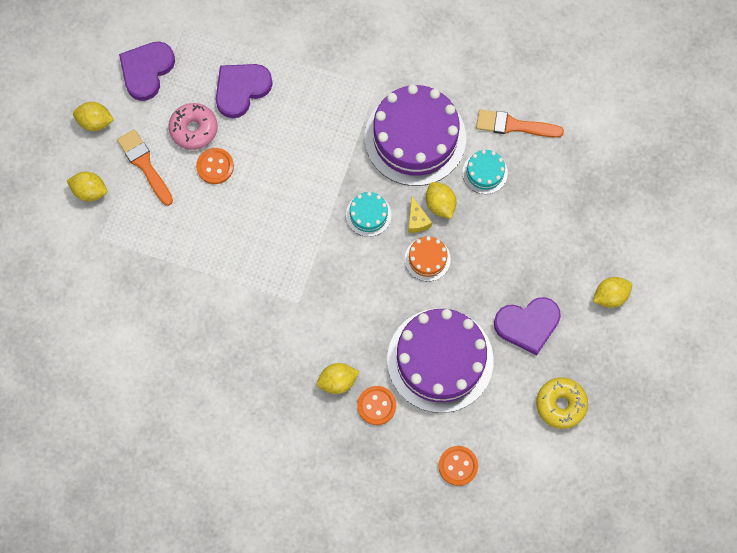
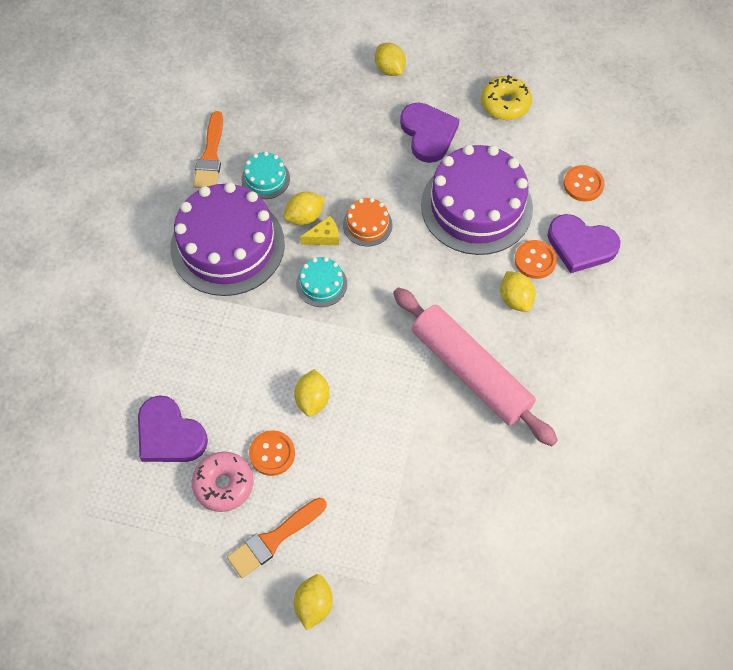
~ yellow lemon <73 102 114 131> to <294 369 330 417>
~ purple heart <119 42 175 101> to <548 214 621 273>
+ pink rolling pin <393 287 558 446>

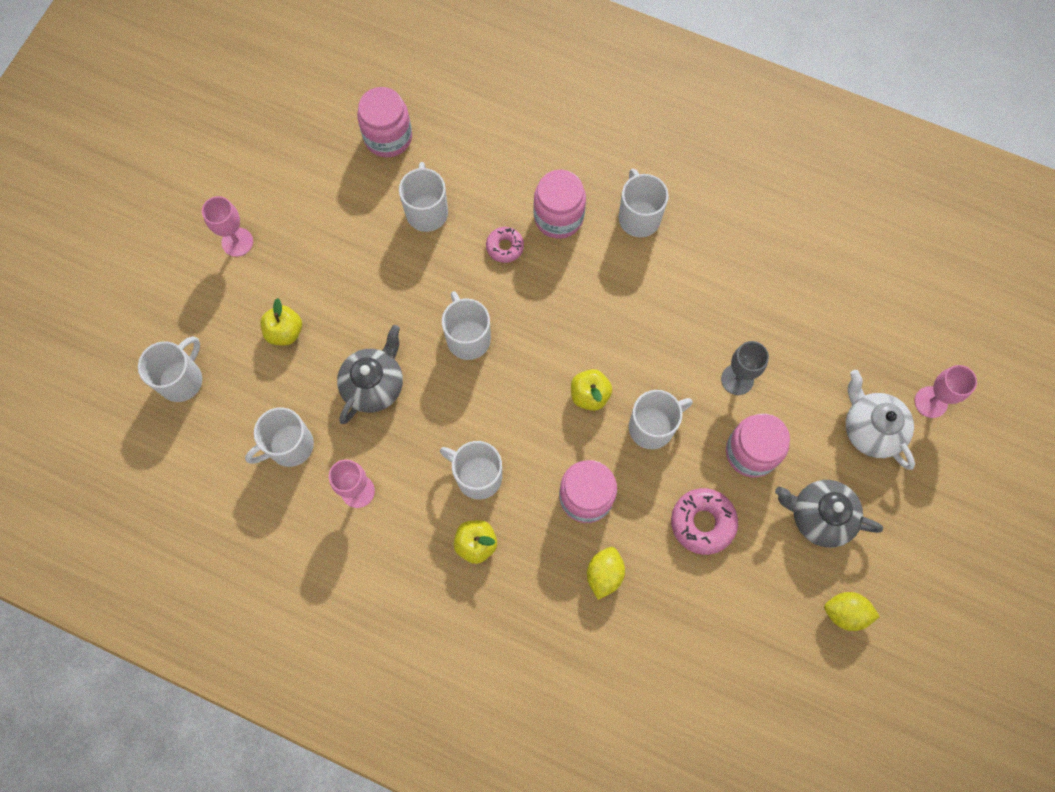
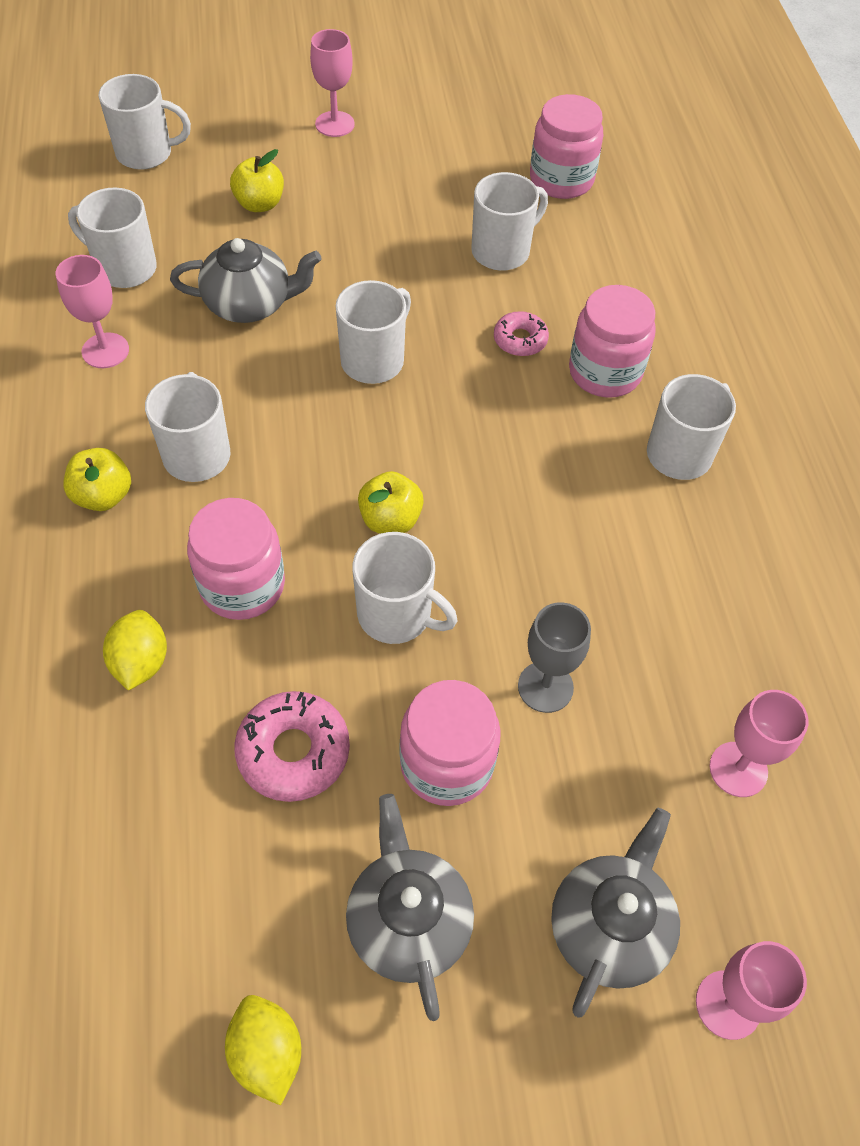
~ yellow lemon <587 547 625 600> = <103 610 167 691> 75 degrees counterclockwise
~ white teapot <846 370 915 470> to grey teapot <551 808 680 1018>
+ pink goblet <709 690 809 797>

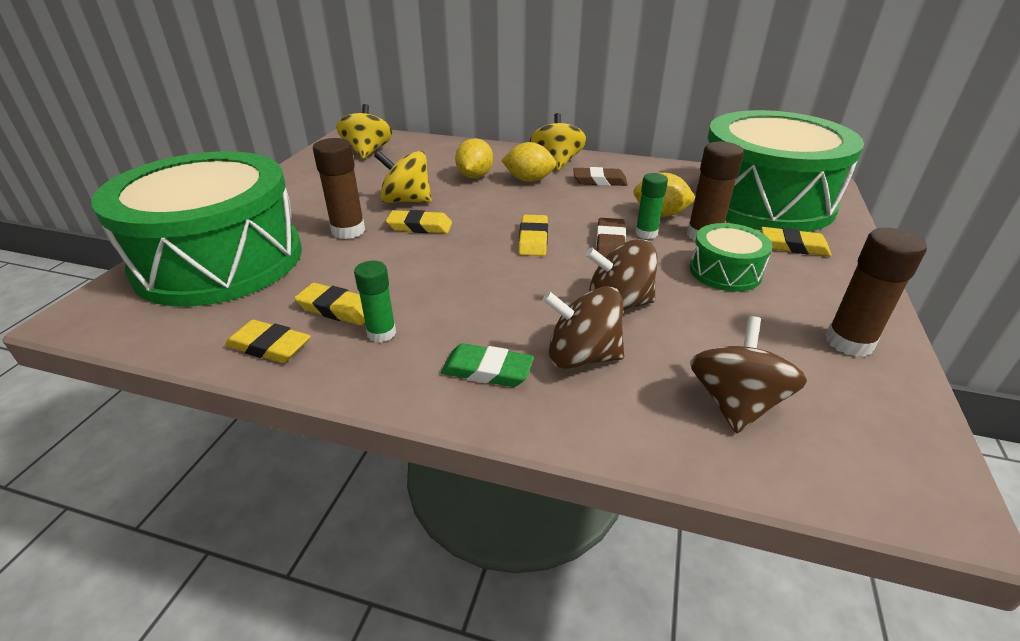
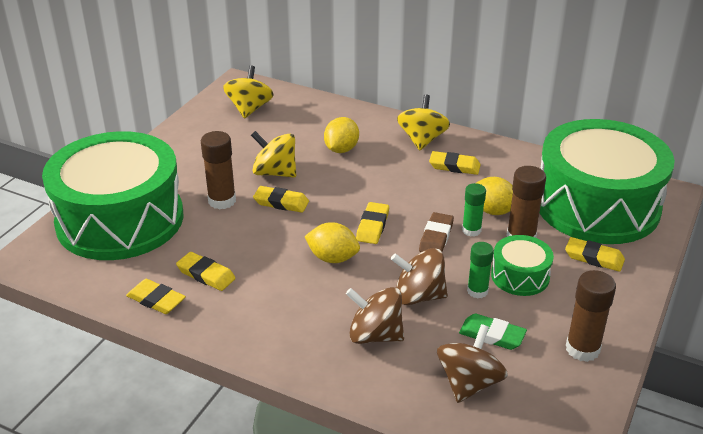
~ green glue stick <354 261 396 343> to <467 242 494 298>
~ green eraser <441 343 534 387> to <459 314 527 350>
~ yellow lemon <501 142 556 182> to <304 222 360 263>
~ brown eraser <573 167 628 186> to yellow eraser <429 151 481 175>

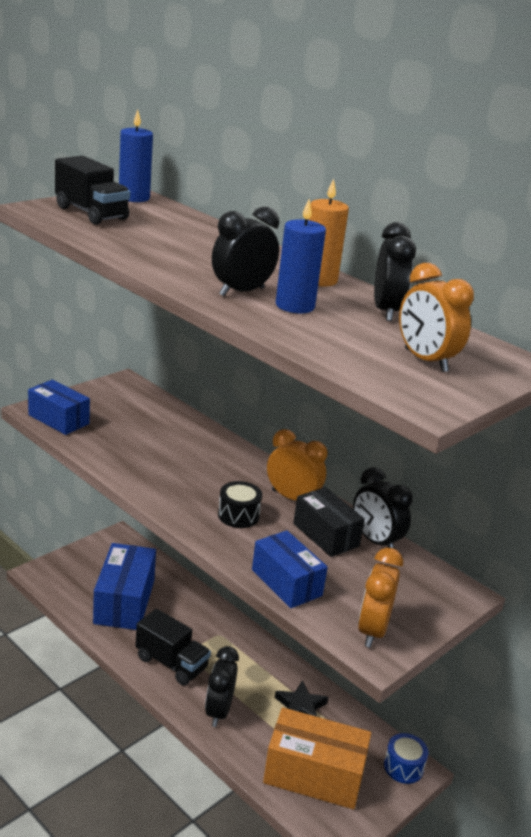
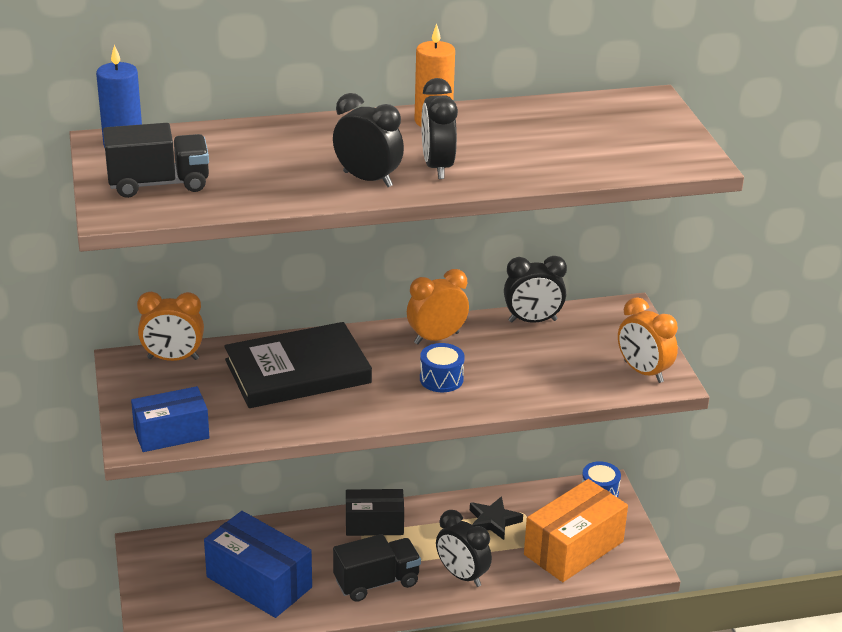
~ black drum <218 481 262 528> to blue drum <420 343 465 392>
- blue box <252 530 328 608>
- blue candle <276 199 326 314>
~ black box <293 487 365 557> to <346 489 404 536>
~ black clock <374 222 416 321> to <333 93 404 187>
~ orange clock <399 263 474 372> to <137 292 204 361>
+ black book <224 322 372 408>

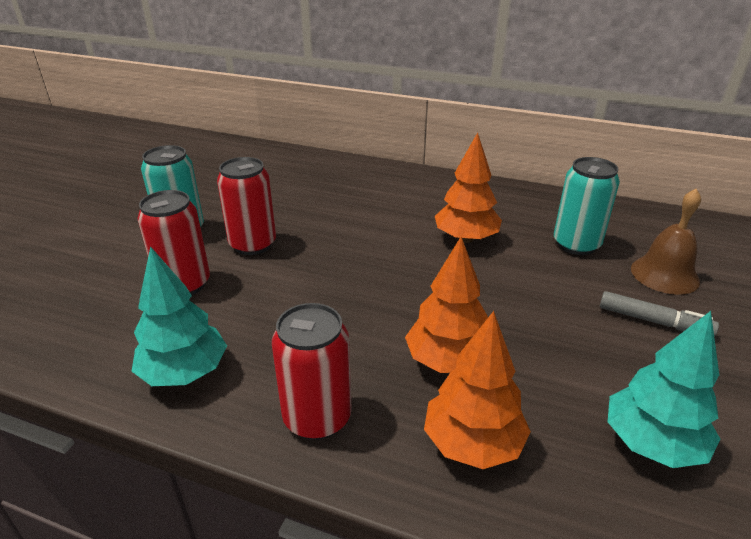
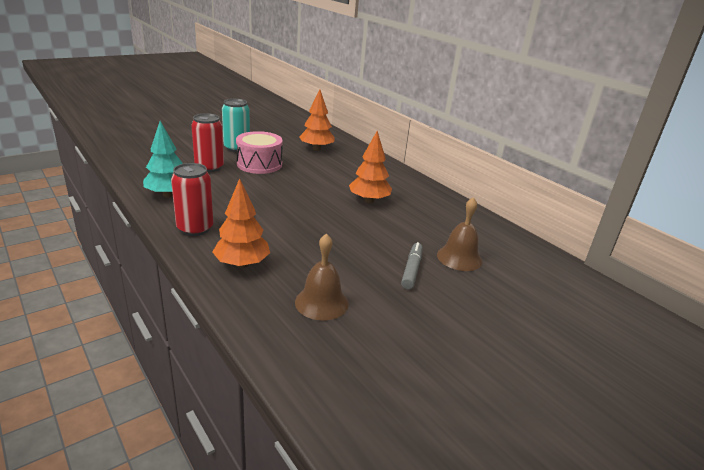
~ red can <217 157 276 255> to pink drum <236 131 283 174>
~ orange tree <405 237 488 373> to <299 89 335 150>
- turquoise can <554 157 620 255>
~ grey marker <600 291 719 337> = <401 242 422 289> 135 degrees counterclockwise
~ turquoise tree <608 311 720 468> to brown bell <295 233 349 321>

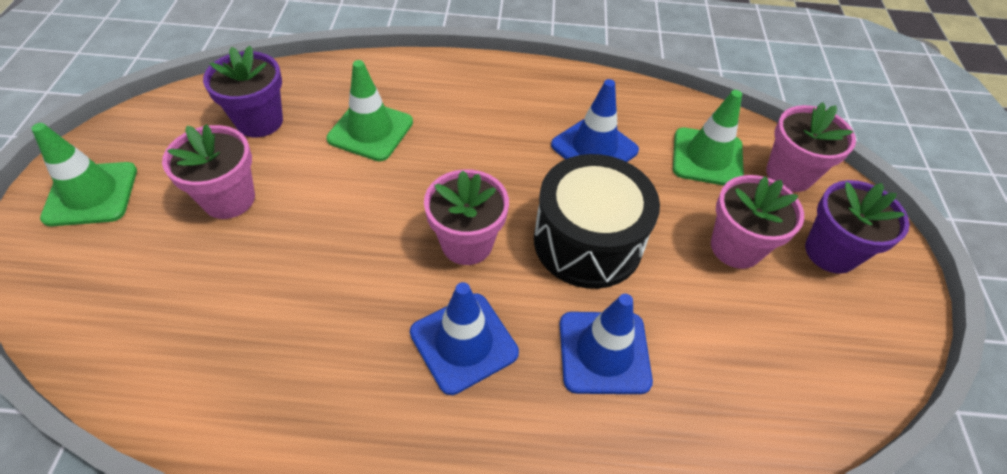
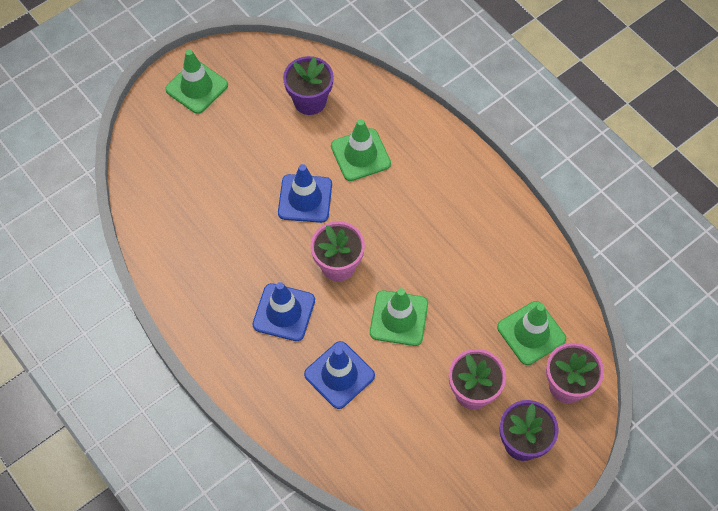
- pink flower pot <162 124 255 219>
~ black drum <534 154 660 289> to green traffic cone <370 288 428 346>
~ blue traffic cone <551 79 639 162> to <278 164 332 223>

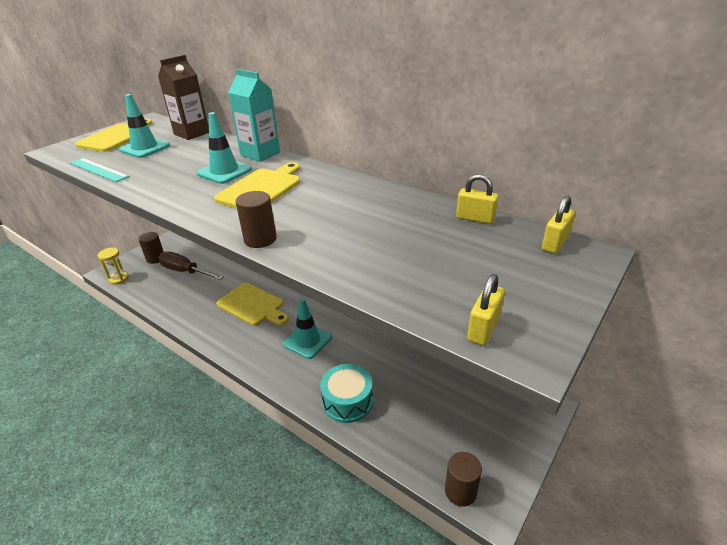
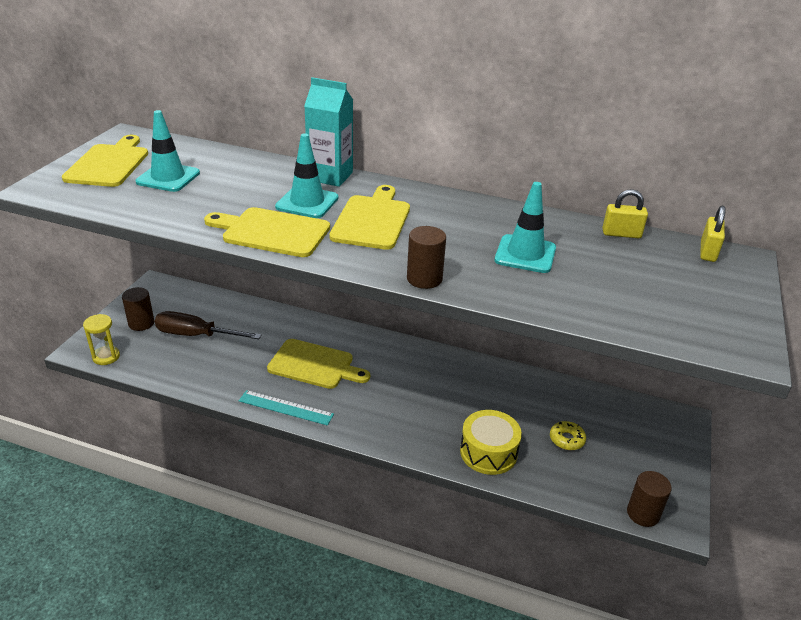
~ turquoise ruler <70 158 129 182> to <239 390 334 426>
- brown carton <158 55 209 140>
~ turquoise traffic cone <283 298 332 359> to <495 182 556 273>
~ turquoise drum <320 364 373 423> to yellow drum <460 410 522 475>
- yellow padlock <467 274 505 346>
+ yellow cutting board <204 207 330 257>
+ yellow donut <550 421 586 450>

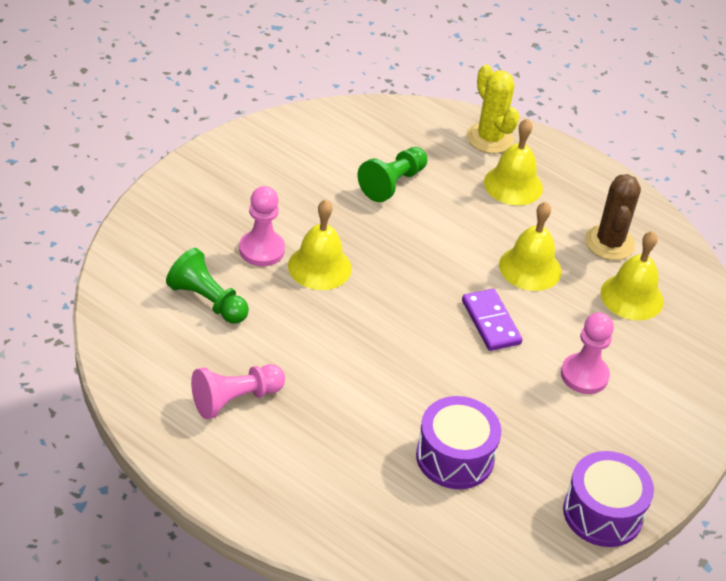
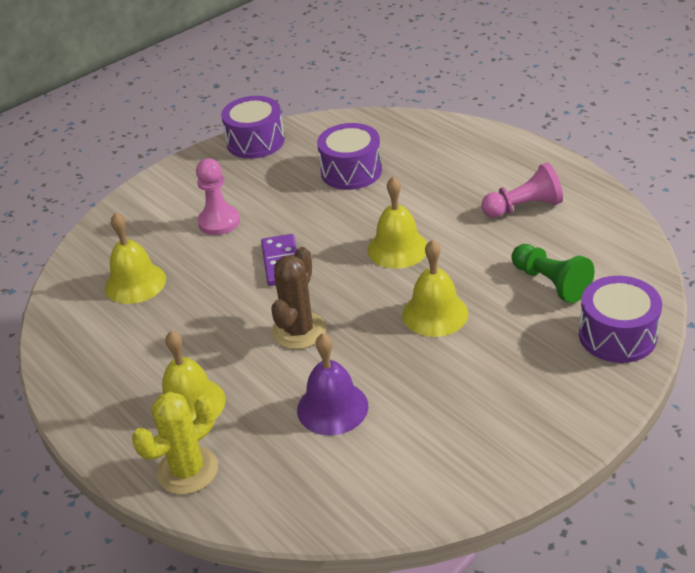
- pink pawn <239 186 285 266>
~ green pawn <358 147 427 202> to purple bell <297 333 368 435>
~ yellow cactus <467 64 519 154> = <132 392 218 495> 60 degrees clockwise
~ yellow bell <499 202 561 291> to <367 177 428 269>
~ brown cactus <585 174 641 260> to <271 247 326 349>
+ purple drum <579 276 662 363>

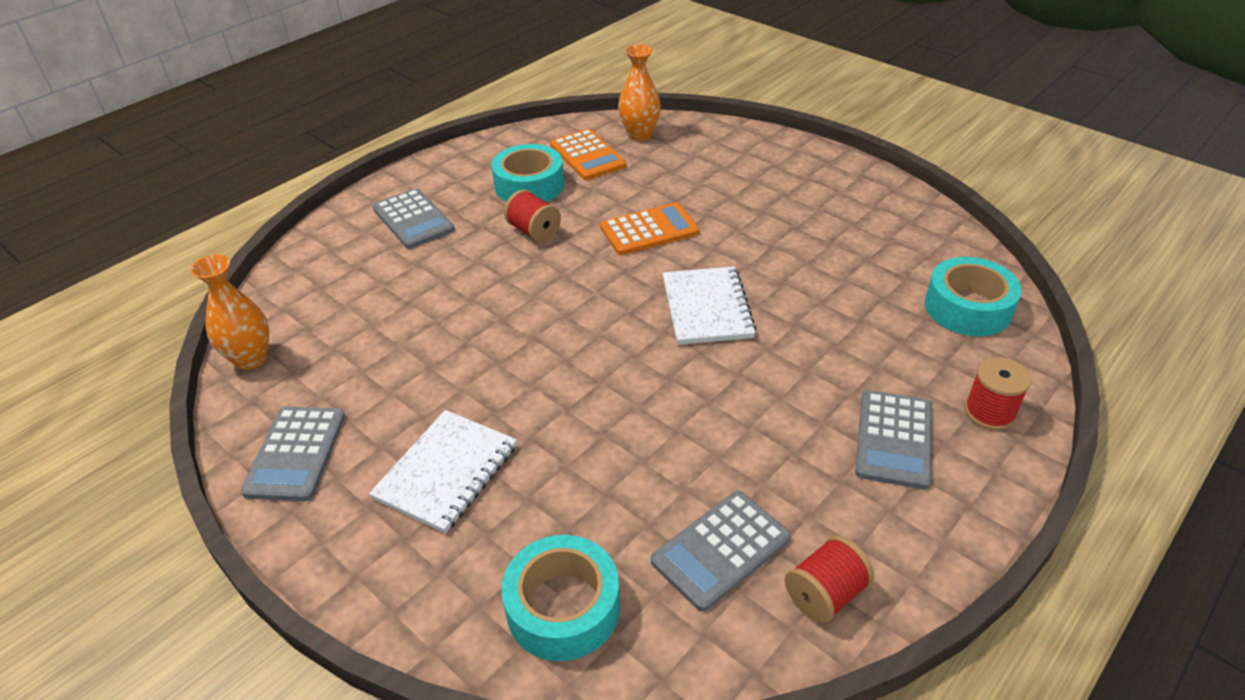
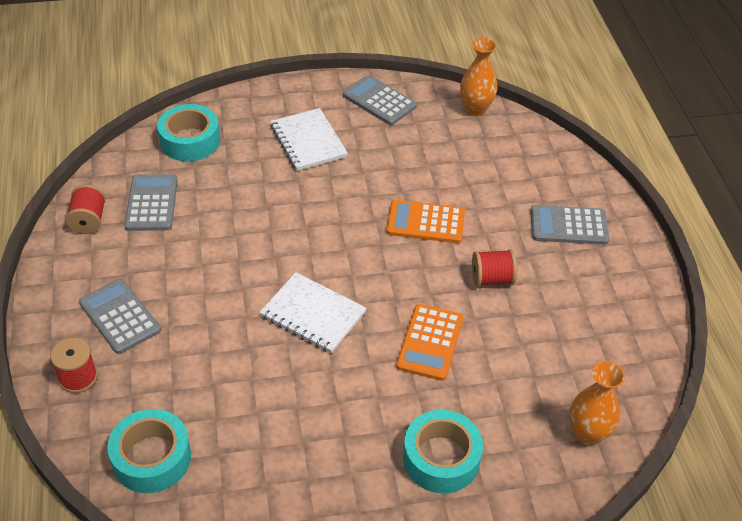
~ turquoise tape <491 144 564 202> to <403 410 483 493>
~ orange calculator <550 129 626 180> to <386 200 465 243>

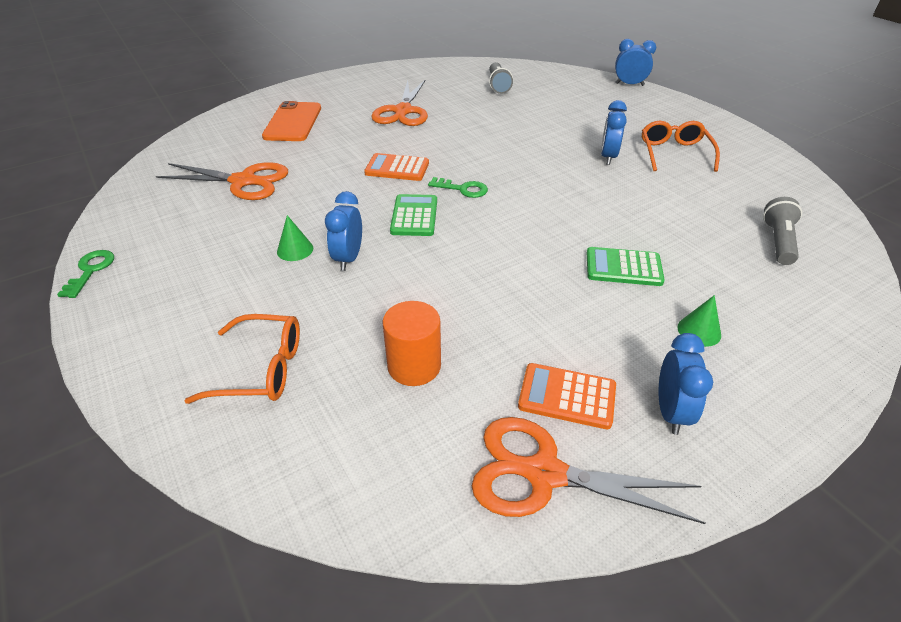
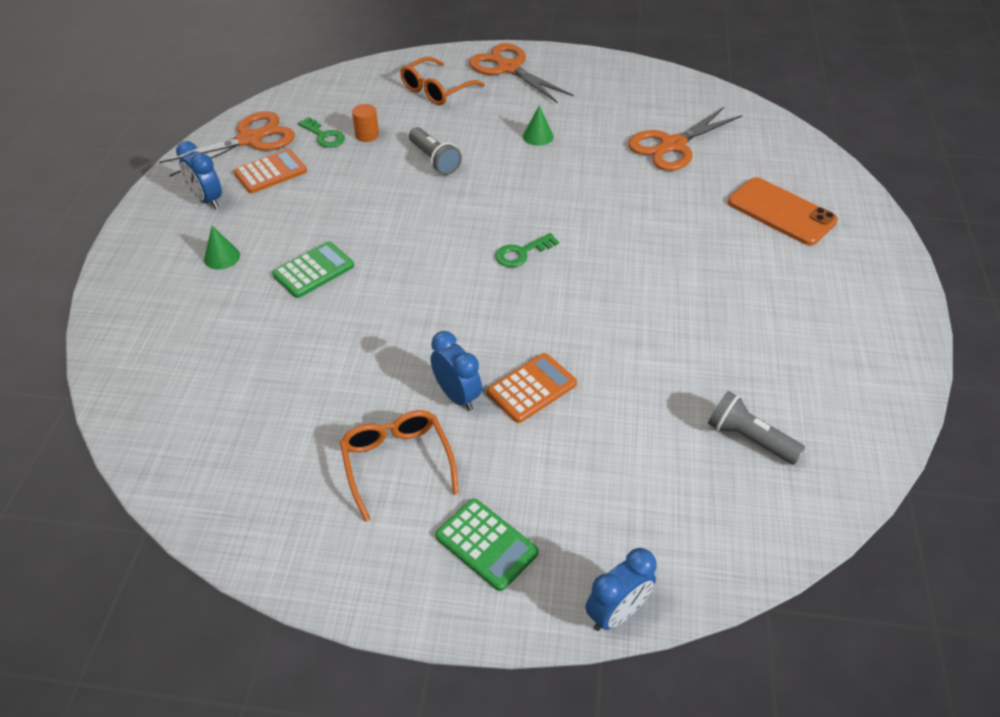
~ green key <57 250 114 298> to <298 117 345 148>
- blue clock <325 191 362 271>
~ orange calculator <364 153 429 181> to <487 353 577 423>
~ orange scissors <371 79 428 126> to <469 43 574 103>
~ orange cylinder <382 301 441 386> = <352 104 379 142> x0.64
~ green calculator <390 194 437 236> to <435 499 539 591>
~ orange glasses <642 121 720 172> = <340 410 459 522> 150 degrees counterclockwise
~ grey flashlight <763 197 802 265> to <409 127 462 175>

